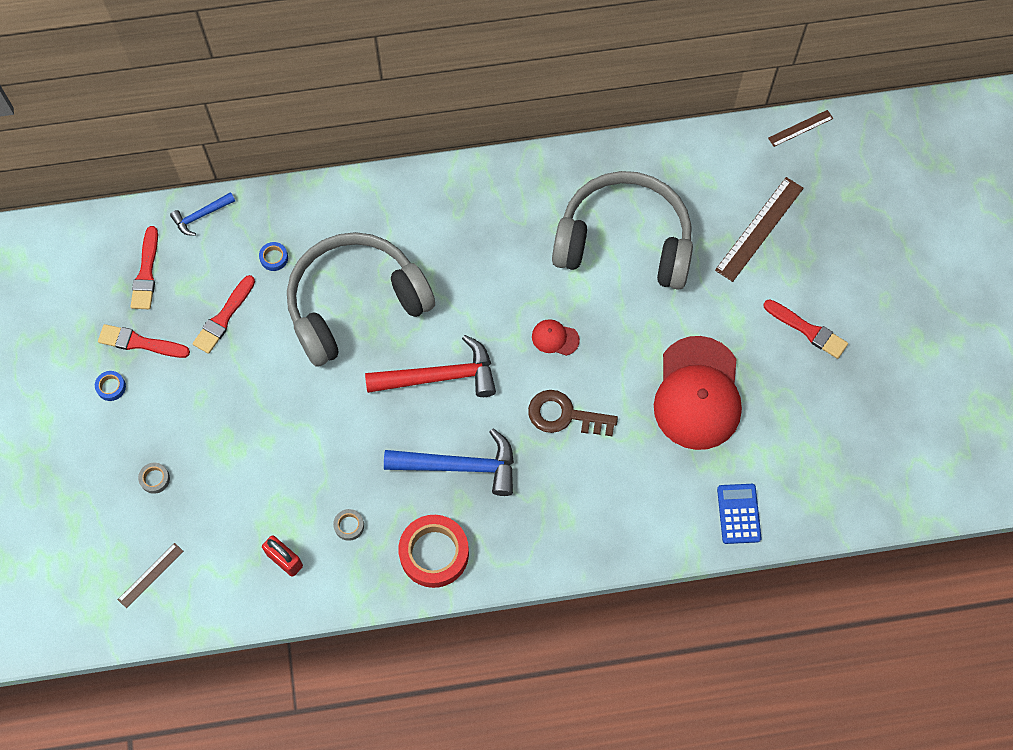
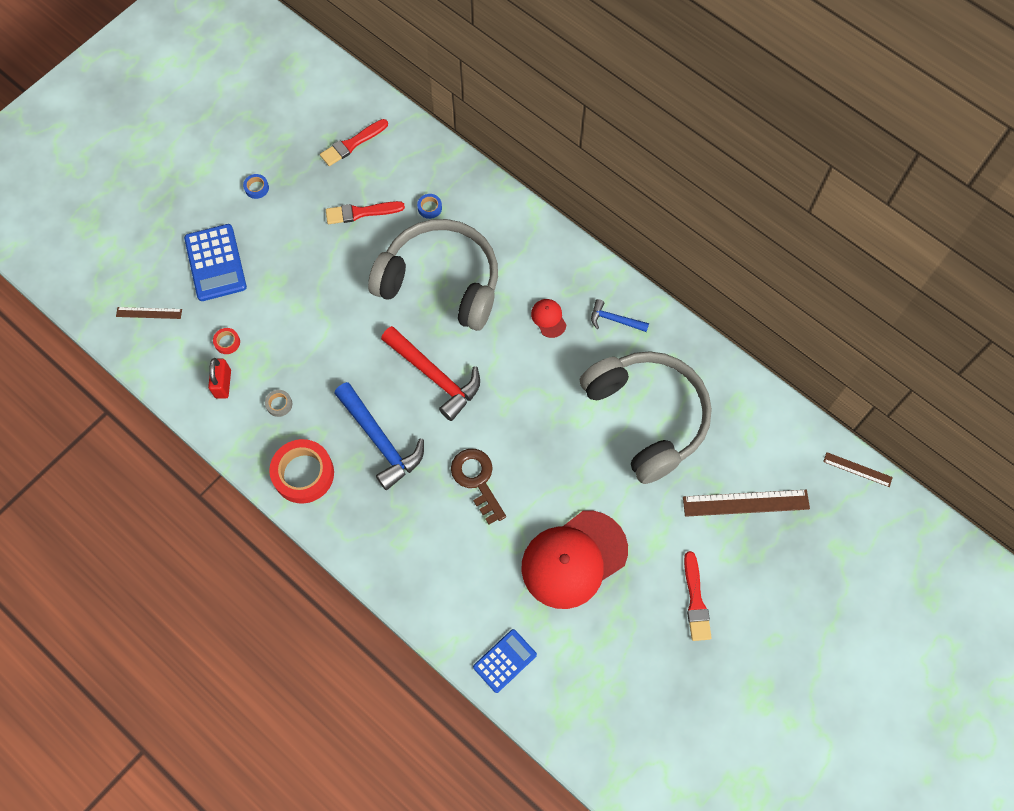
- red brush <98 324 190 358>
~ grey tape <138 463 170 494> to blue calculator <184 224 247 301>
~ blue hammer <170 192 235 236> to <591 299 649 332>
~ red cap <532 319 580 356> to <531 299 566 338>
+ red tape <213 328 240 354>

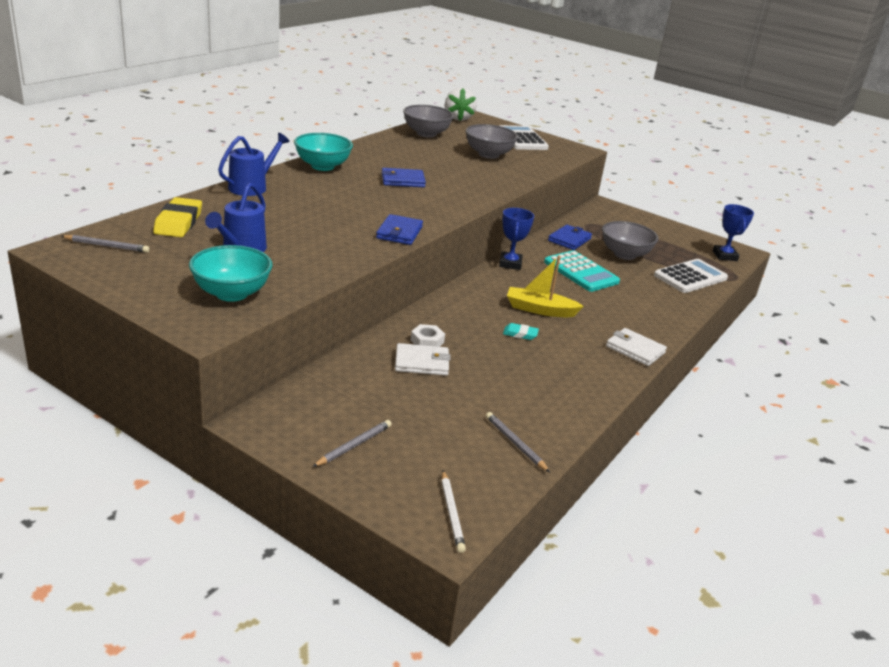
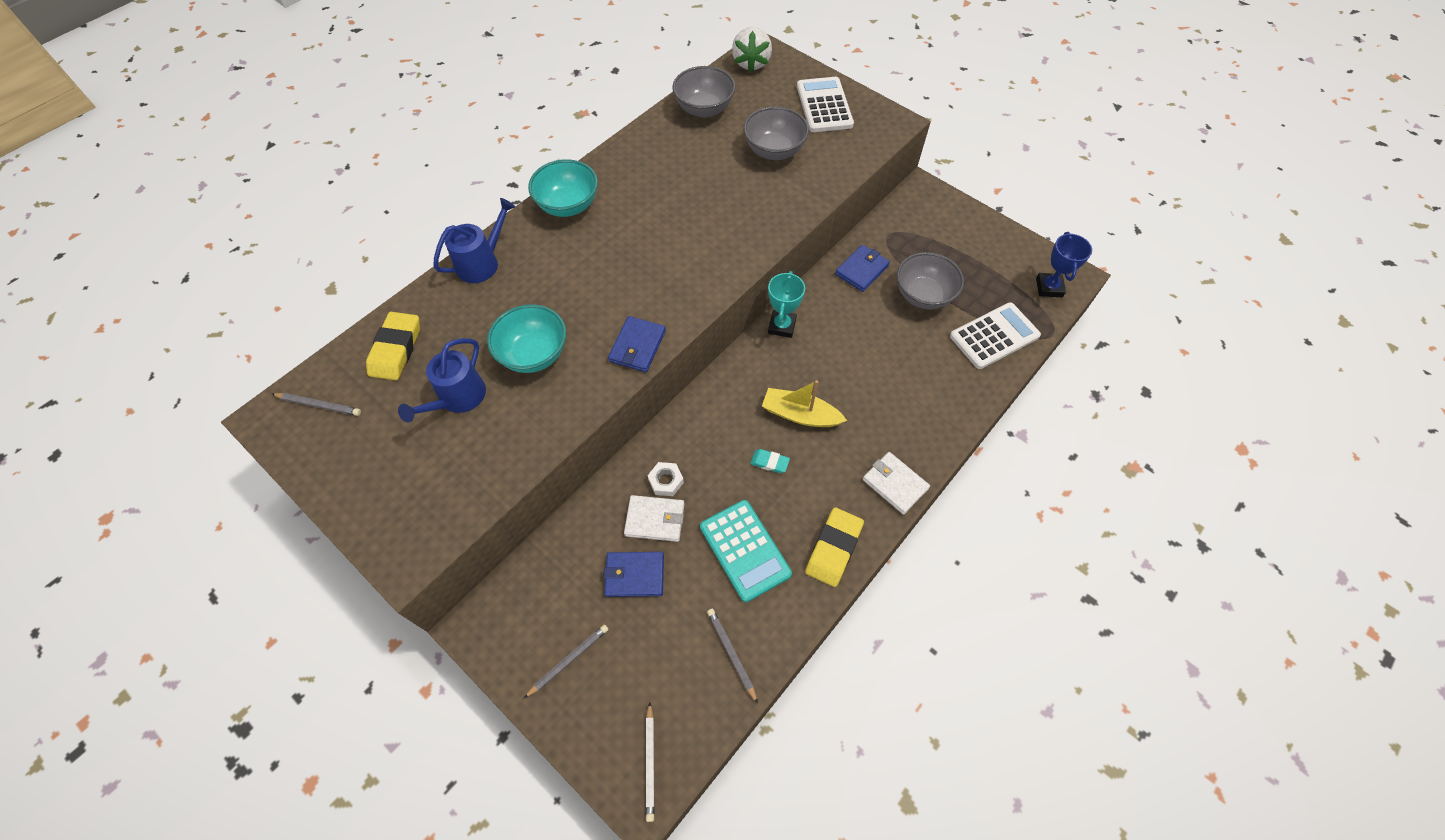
~ turquoise bowl <189 245 272 302> to <487 304 566 373>
~ blue wallet <382 168 426 187> to <603 552 664 597>
~ blue trophy <499 208 534 270> to turquoise trophy <768 271 805 338>
~ turquoise calculator <544 250 620 292> to <700 500 792 602>
+ yellow eraser <805 507 864 587>

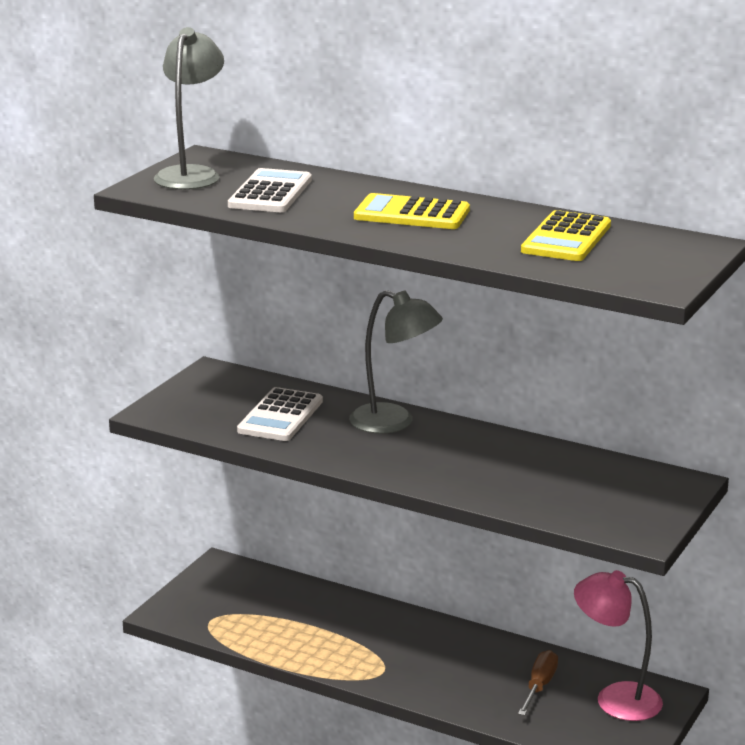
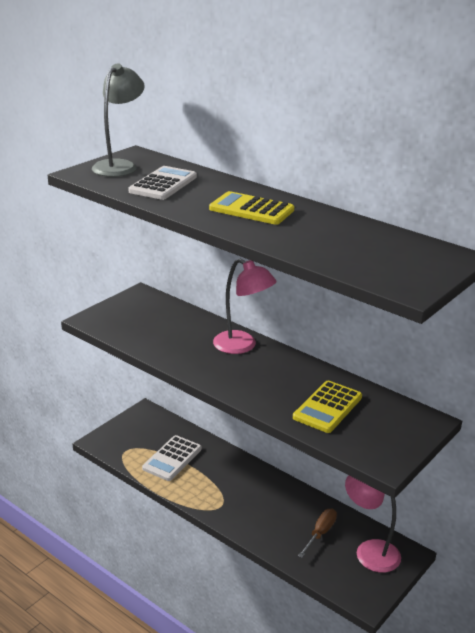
~ white calculator <237 387 323 441> to <142 435 202 481>
~ grey lamp <349 290 443 434> to pink lamp <213 258 277 354>
~ yellow calculator <521 210 611 261> to <293 381 362 433>

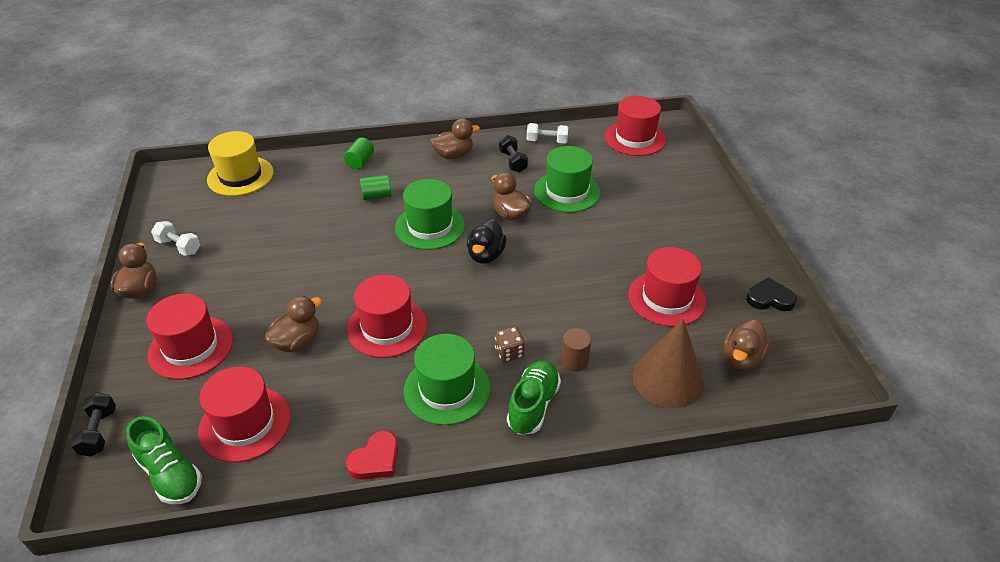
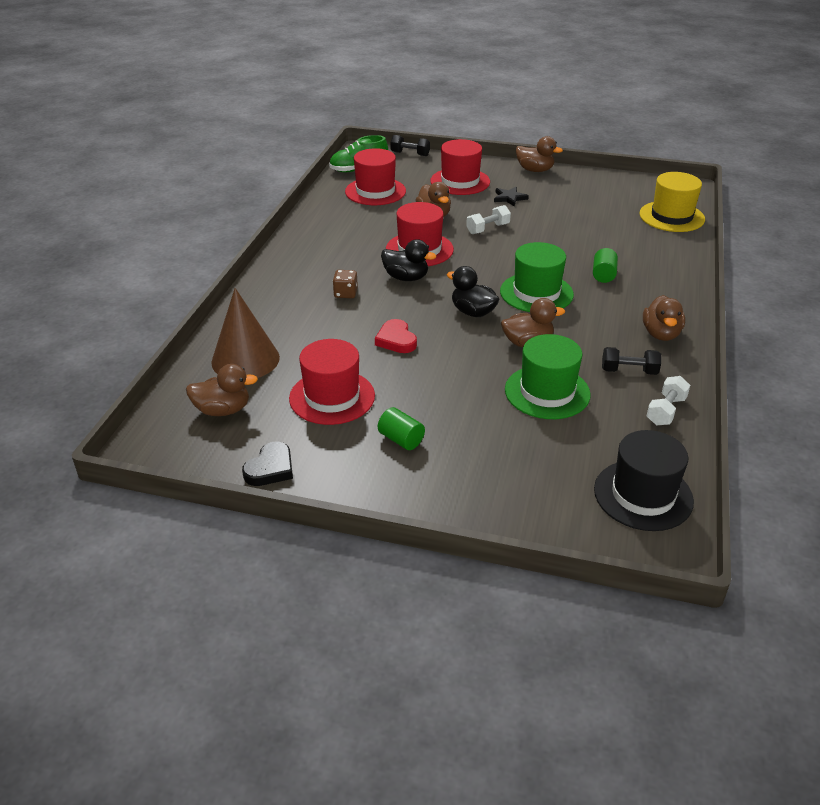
~ white dumbbell <151 221 200 256> to <466 205 511 234>
~ green cylinder <344 138 374 169> to <378 407 425 450>
~ red heart <346 431 398 480> to <375 319 417 353>
- green hat <404 334 490 425>
- green shoe <507 360 561 435>
- brown cylinder <561 328 591 372>
~ red hat <605 96 666 156> to black hat <594 430 694 531>
~ brown duck <723 320 771 370> = <186 364 258 416> 120 degrees clockwise
+ black duck <381 239 436 281>
+ black star <494 187 529 207>

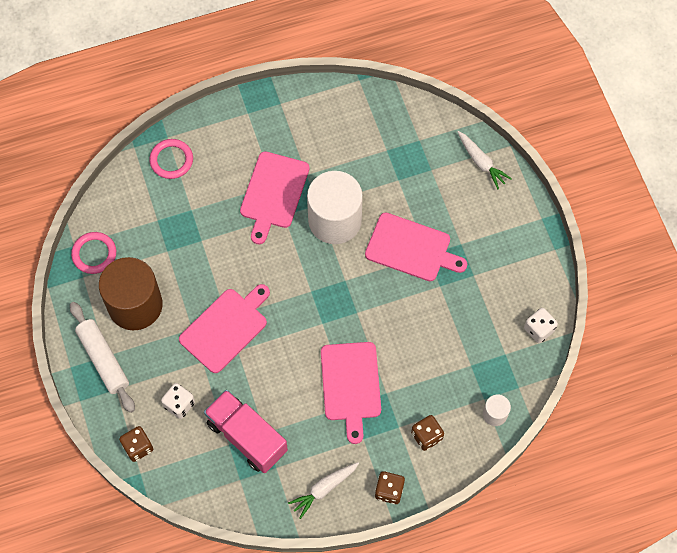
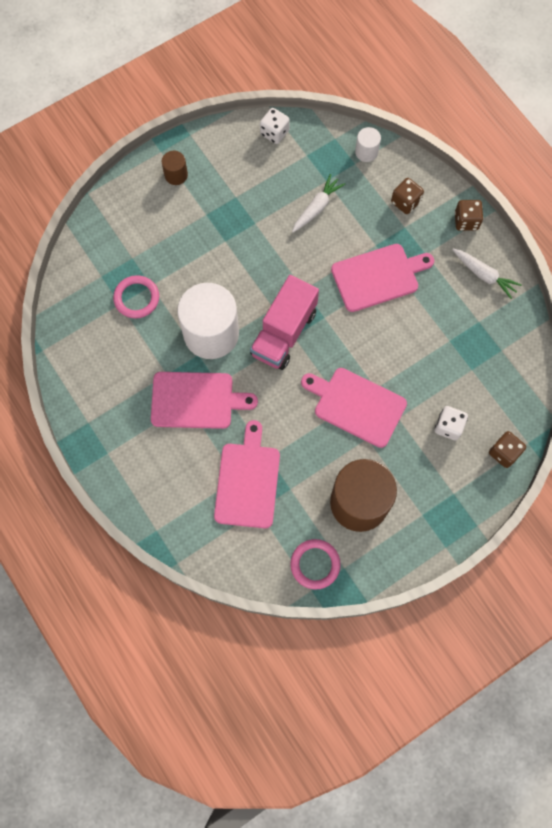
- white rolling pin <70 302 135 413>
~ pink ring <149 139 193 179> to <113 275 159 318>
~ pink truck <204 390 288 473> to <250 275 319 370>
~ pink cutting board <365 212 467 281> to <214 420 280 528>
~ white carrot <458 131 512 189> to <292 174 345 233>
+ brown cylinder <162 151 188 185>

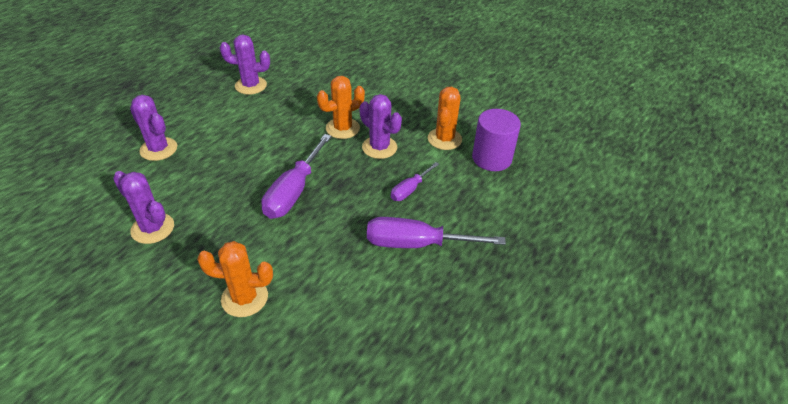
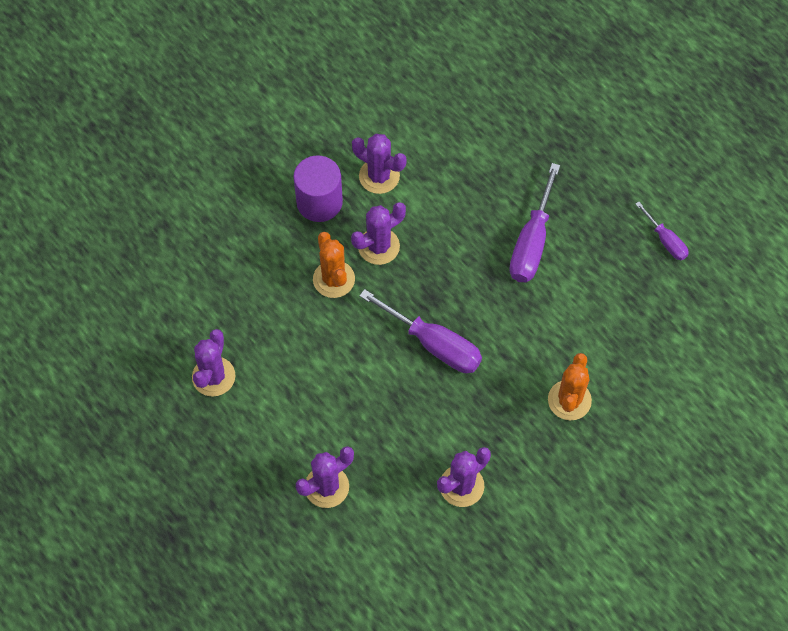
~ purple screwdriver <391 162 439 201> to <635 202 689 260>
~ orange cactus <428 87 462 150> to purple cactus <352 134 407 194>
~ purple cylinder <472 109 521 171> to <293 155 343 222>

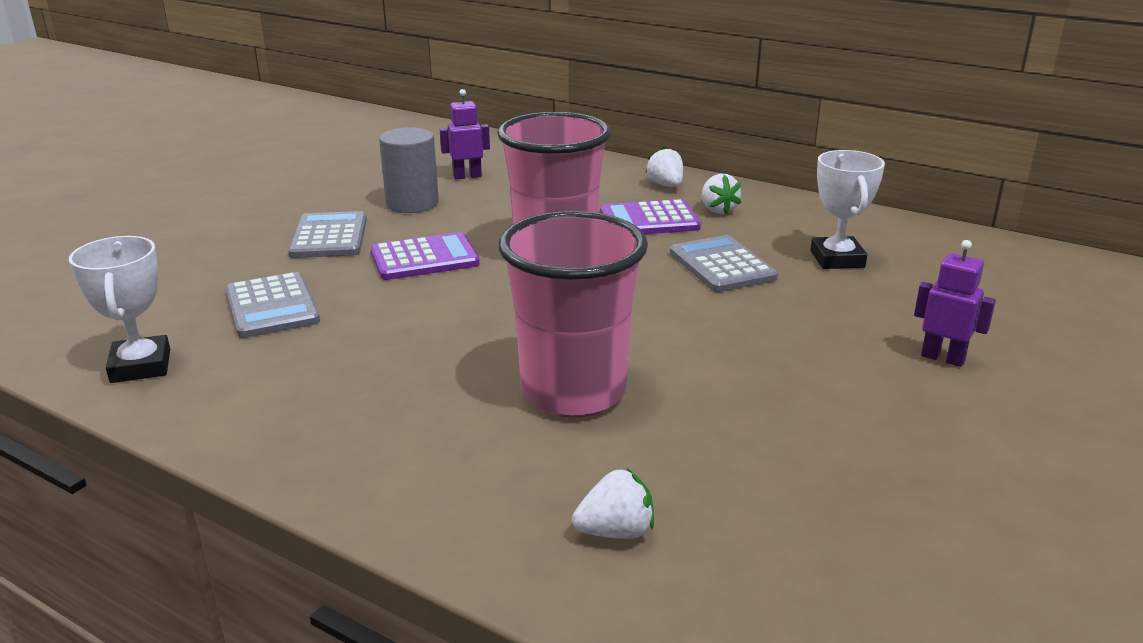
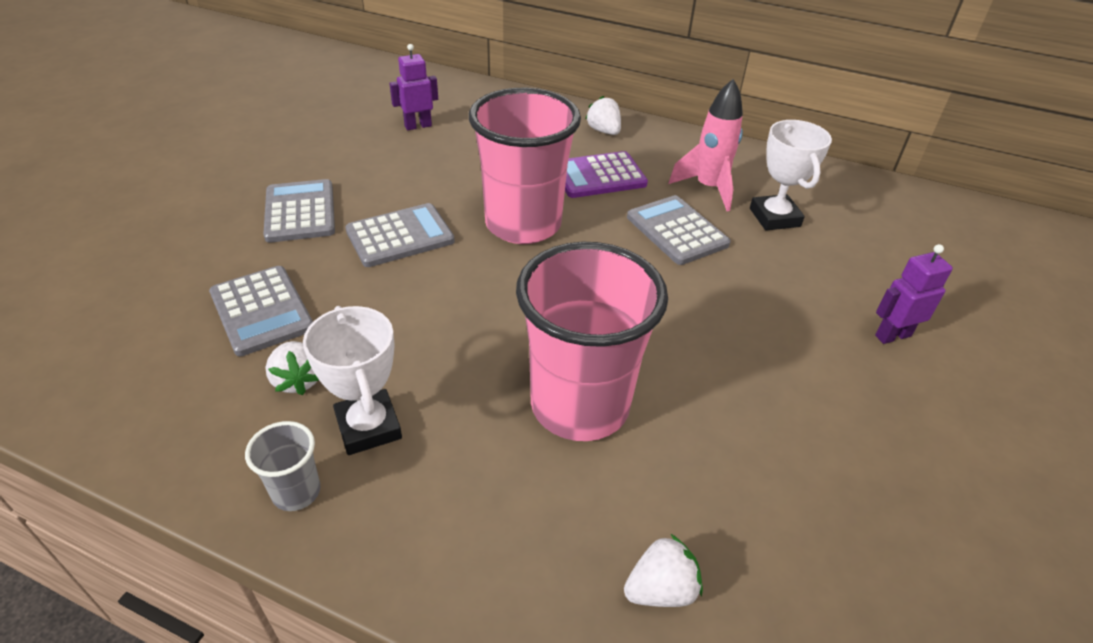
~ white trophy <69 236 170 383> to <303 306 402 455>
~ purple calculator <371 232 480 280> to grey calculator <345 203 455 267>
- grey cylinder <379 127 439 213>
~ white strawberry <702 174 742 214> to <265 341 319 395>
~ purple robot <914 240 996 367> = <875 244 953 344> 45 degrees counterclockwise
+ grey cup <245 421 320 511>
+ pink rocket <668 79 743 211>

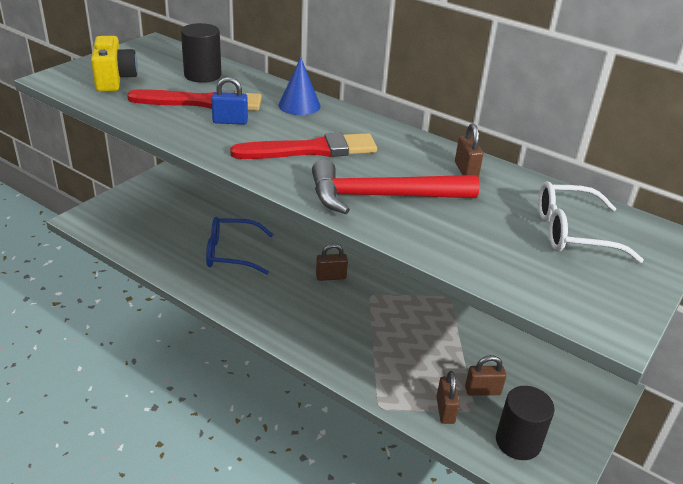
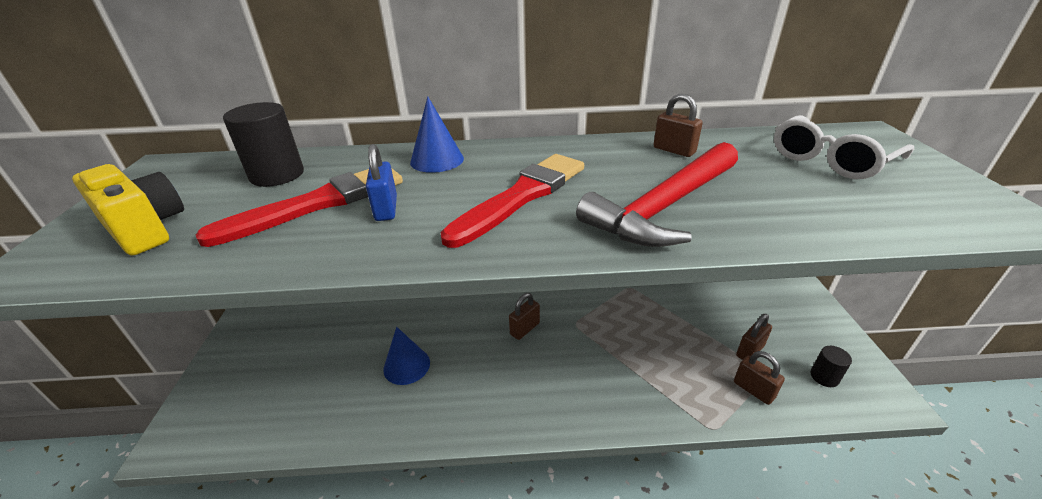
~ blue glasses <206 217 273 275> to blue cone <383 327 430 385>
~ blue padlock <211 77 248 125> = <366 144 397 221> 60 degrees counterclockwise
~ black cylinder <496 386 555 460> = <811 346 852 387> x0.57

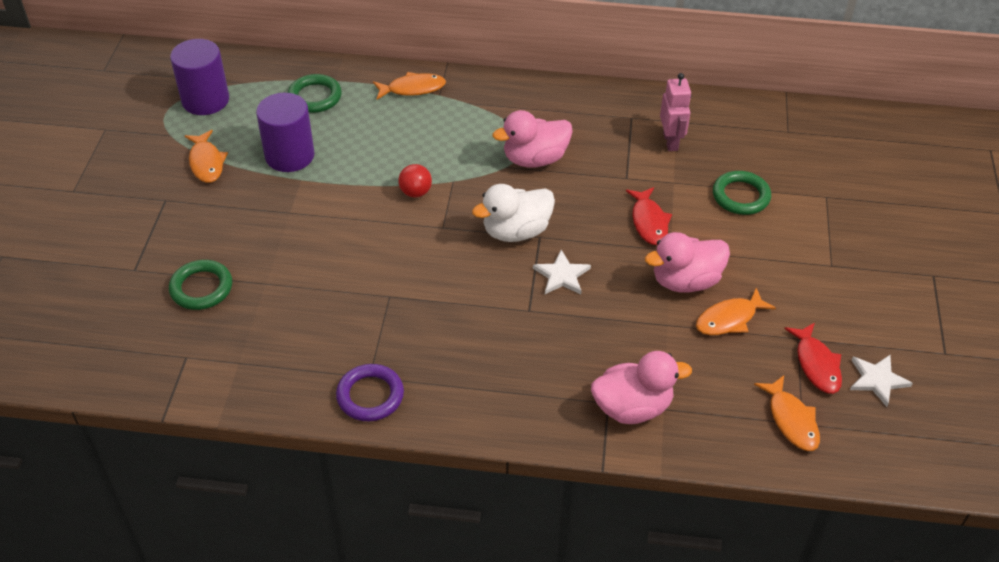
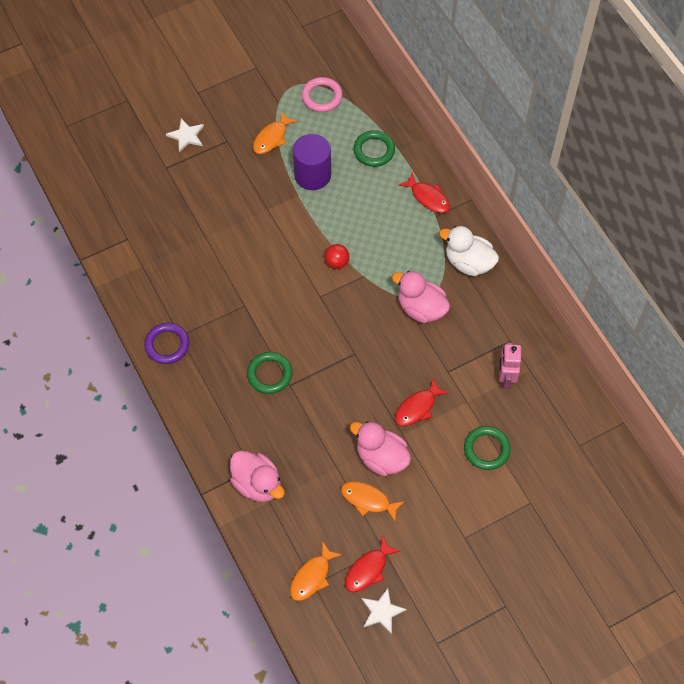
~ green ring <169 260 232 310> to <247 352 292 394>
~ purple cylinder <170 39 229 115> to pink ring <302 77 343 112>
~ orange fish <373 72 446 99> to red fish <398 172 450 213>
~ white duck <472 184 555 242> to <439 226 499 276>
~ white star <533 250 591 294> to <166 118 204 152>
~ pink robot <660 73 691 151> = <499 343 521 389> 135 degrees clockwise

